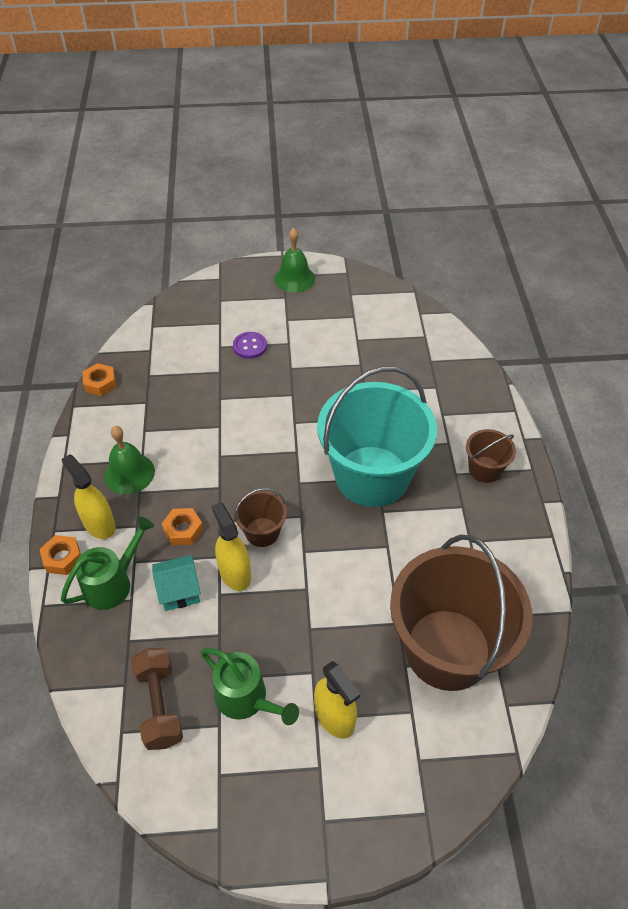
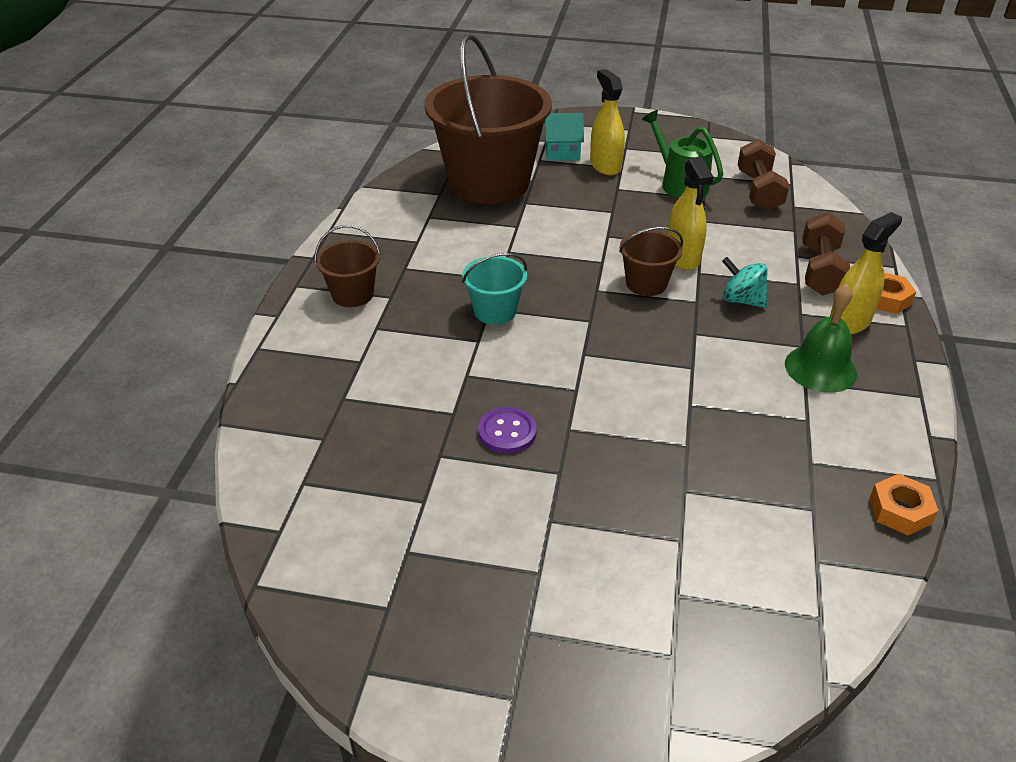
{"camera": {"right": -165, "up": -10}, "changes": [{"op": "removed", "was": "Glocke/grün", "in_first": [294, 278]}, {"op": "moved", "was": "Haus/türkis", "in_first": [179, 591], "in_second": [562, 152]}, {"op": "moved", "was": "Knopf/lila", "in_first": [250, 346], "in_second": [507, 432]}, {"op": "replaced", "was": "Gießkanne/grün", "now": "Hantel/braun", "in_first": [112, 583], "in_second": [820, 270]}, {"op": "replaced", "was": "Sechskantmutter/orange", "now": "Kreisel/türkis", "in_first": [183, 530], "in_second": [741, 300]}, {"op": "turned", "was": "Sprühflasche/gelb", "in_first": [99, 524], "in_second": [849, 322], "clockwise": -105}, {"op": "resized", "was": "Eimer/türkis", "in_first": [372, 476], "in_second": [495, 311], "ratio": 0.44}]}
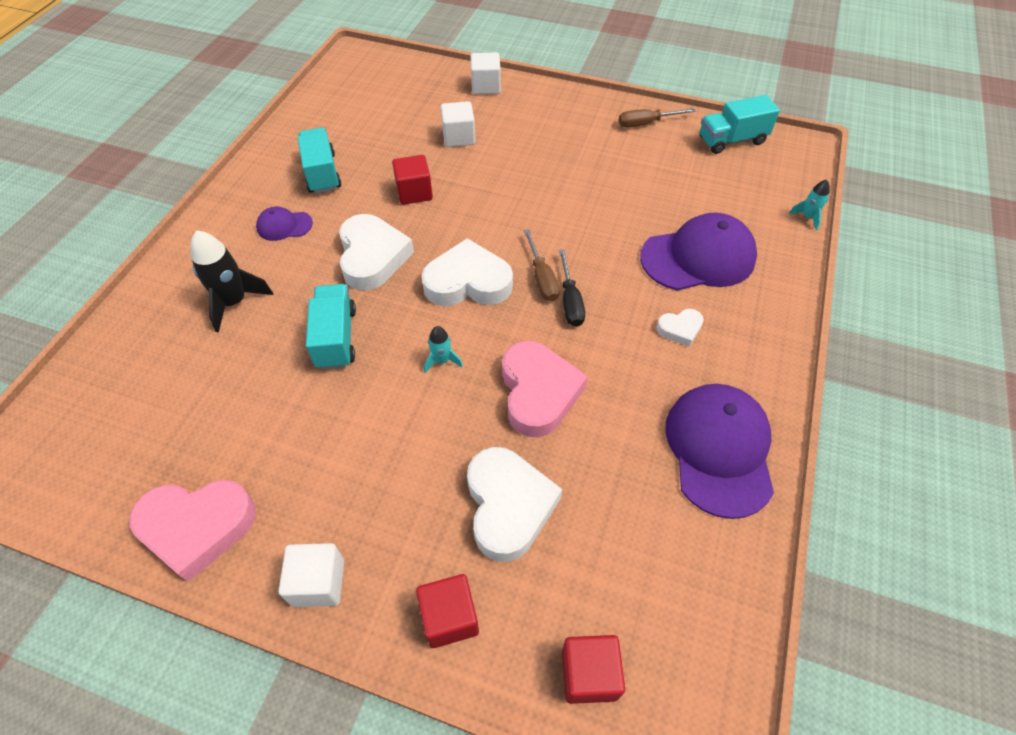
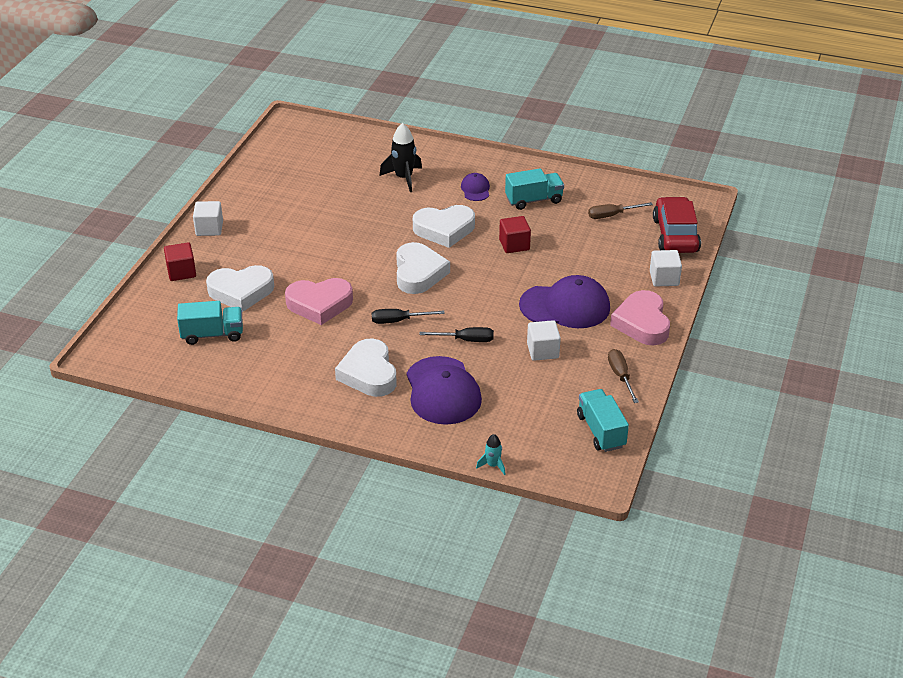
{"camera": {"right": 90, "up": -15}, "changes": [{"op": "removed", "was": "Rakete/türkis", "in_first": [442, 360]}, {"op": "removed", "was": "Kubus/rot", "in_first": [589, 674]}, {"op": "added", "now": "Schraubenzieher/schwarz", "in_second": [466, 340]}, {"op": "added", "now": "Auto/rot", "in_second": [675, 235]}, {"op": "moved", "was": "Herz/rosa", "in_first": [197, 527], "in_second": [642, 323]}, {"op": "moved", "was": "Lastwagen/türkis", "in_first": [336, 338], "in_second": [212, 334]}, {"op": "moved", "was": "Kubus/weiß", "in_first": [459, 137], "in_second": [543, 351]}, {"op": "moved", "was": "Schraubenzieher/braun", "in_first": [542, 278], "in_second": [612, 215]}, {"op": "moved", "was": "Kappe/lila", "in_first": [719, 450], "in_second": [565, 306]}, {"op": "resized", "was": "Herz/weiß", "in_first": [680, 329], "in_second": [369, 373], "ratio": 2.01}]}
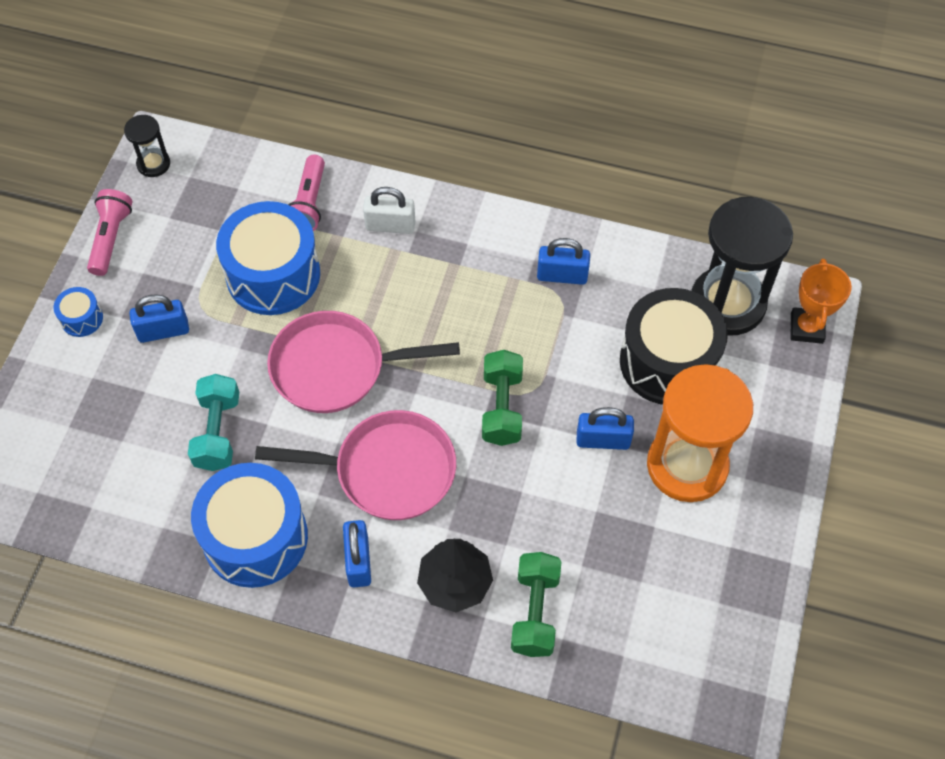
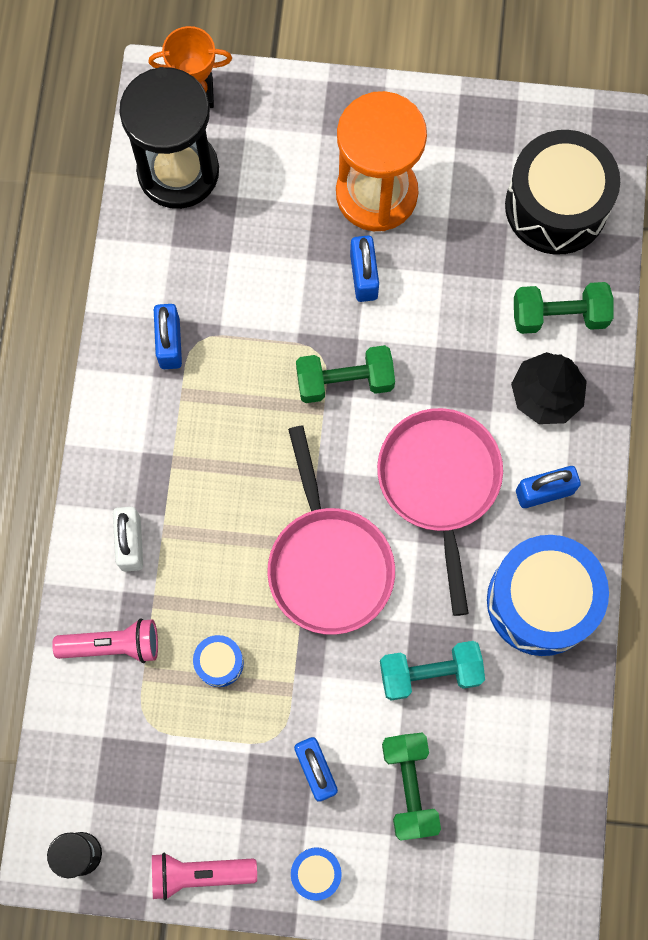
{"camera": {"right": -100, "up": 15}, "changes": [{"op": "added", "now": "Hantel/grün", "in_second": [409, 786]}, {"op": "moved", "was": "Trommel/schwarz", "in_first": [668, 362], "in_second": [556, 206]}, {"op": "resized", "was": "Trommel/blau", "in_first": [273, 274], "in_second": [219, 662], "ratio": 0.44}]}
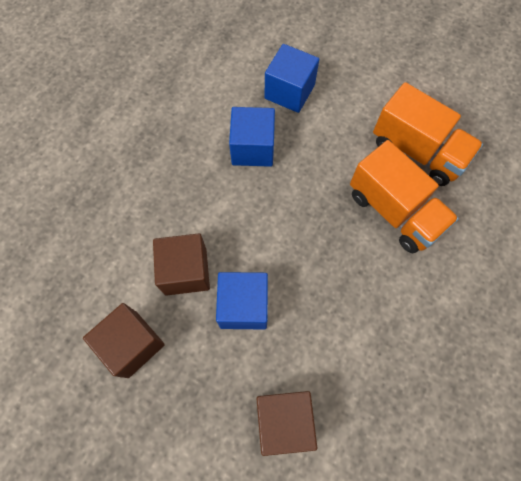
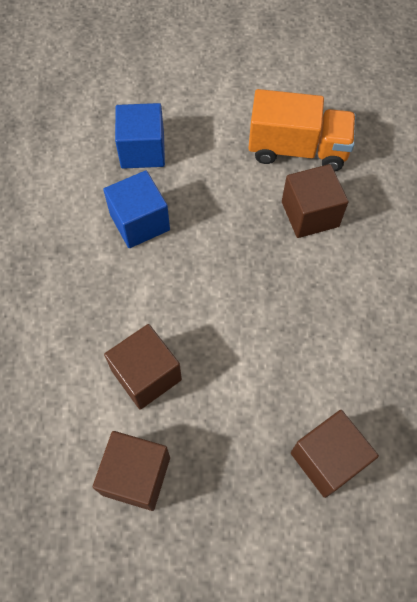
{"camera": {"right": -30, "up": -5}, "changes": [{"op": "removed", "was": "Kubus/blau", "in_first": [243, 306]}, {"op": "replaced", "was": "Lastwagen/orange", "now": "Kubus/braun", "in_first": [394, 211], "in_second": [310, 214]}]}
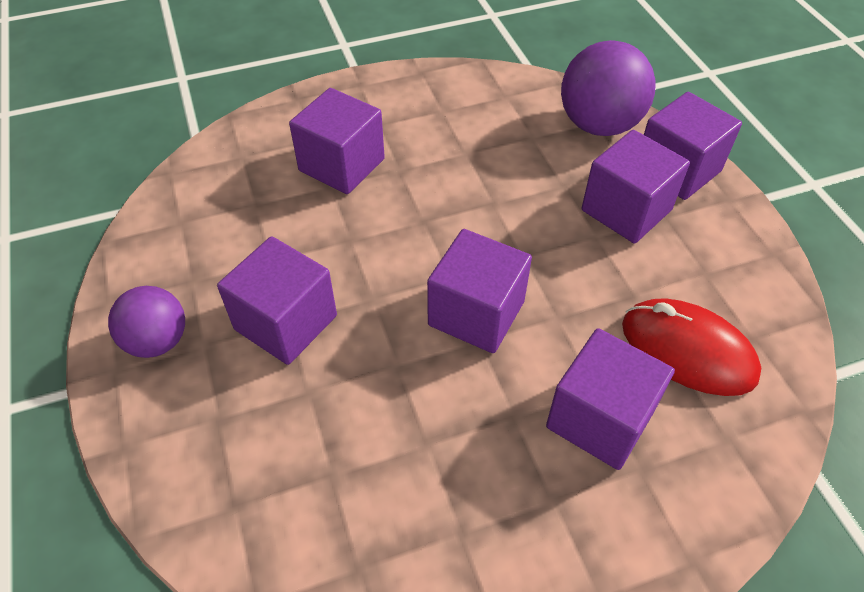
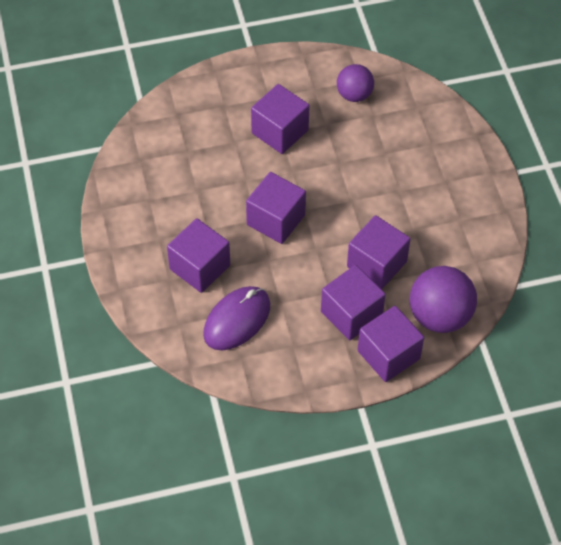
{"camera": {"right": 95, "up": 5}, "changes": [{"op": "moved", "was": "Ball/lila", "in_first": [158, 341], "in_second": [354, 95]}, {"op": "moved", "was": "Kubus/lila", "in_first": [341, 165], "in_second": [376, 264]}, {"op": "recoloured", "was": "Computermaus/rot", "now": "Computermaus/lila", "in_first": [688, 350], "in_second": [237, 320]}]}
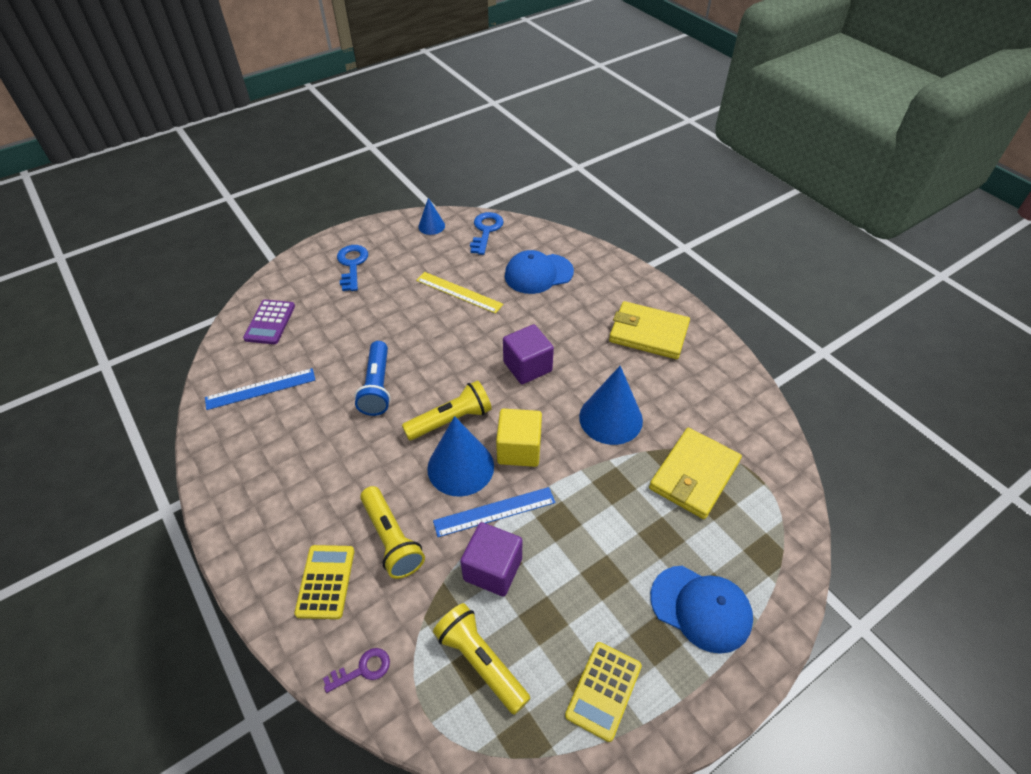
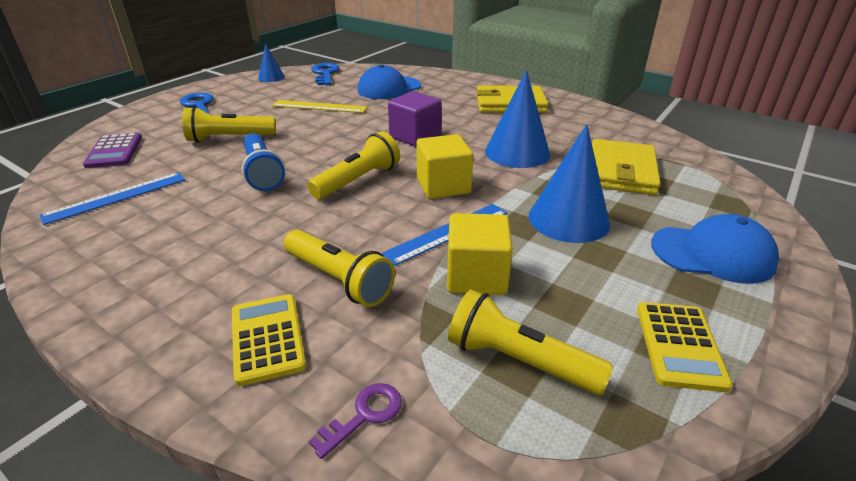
{"camera": {"right": -20, "up": -15}, "changes": [{"op": "added", "now": "Taschenlampe/gelb", "in_second": [229, 138]}, {"op": "moved", "was": "Kegel/blau", "in_first": [460, 467], "in_second": [568, 219]}, {"op": "recoloured", "was": "Kubus/lila", "now": "Kubus/gelb", "in_first": [493, 569], "in_second": [476, 276]}]}
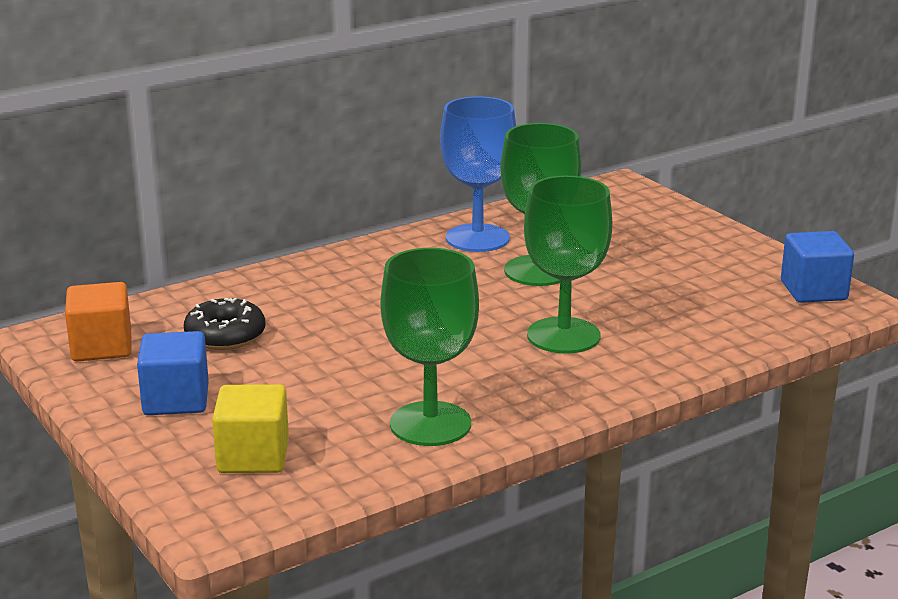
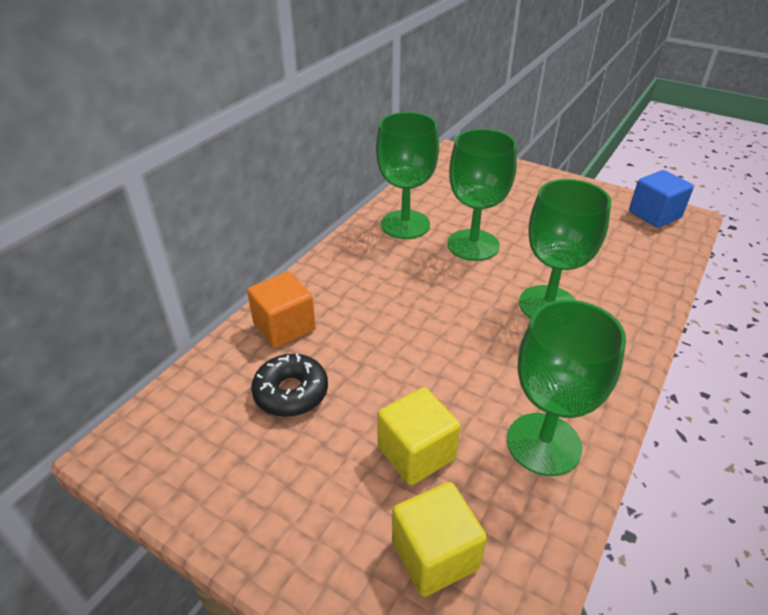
{"camera": {"right": -25, "up": 15}, "changes": [{"op": "removed", "was": "Kubus/blau", "in_first": [176, 400]}, {"op": "added", "now": "Kubus/gelb", "in_second": [416, 453]}, {"op": "moved", "was": "Kubus/orange", "in_first": [102, 347], "in_second": [284, 327]}, {"op": "recoloured", "was": "Kelch/blau", "now": "Kelch/grün", "in_first": [477, 238], "in_second": [405, 224]}]}
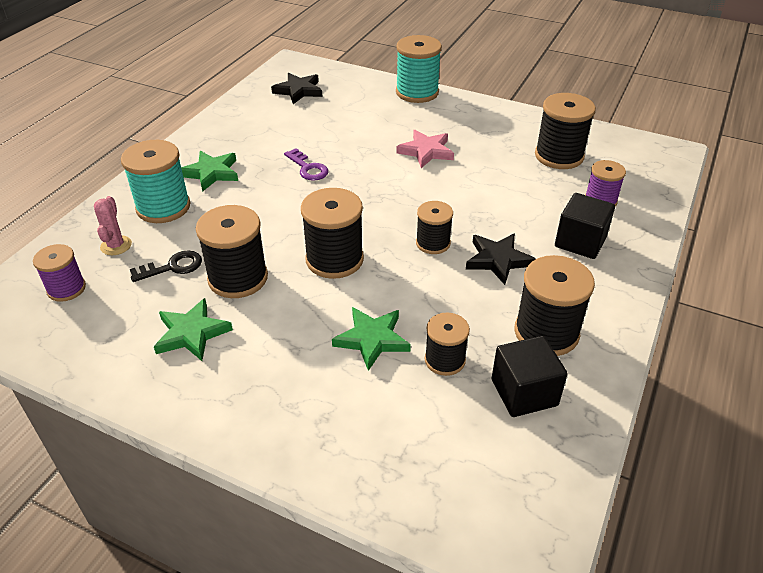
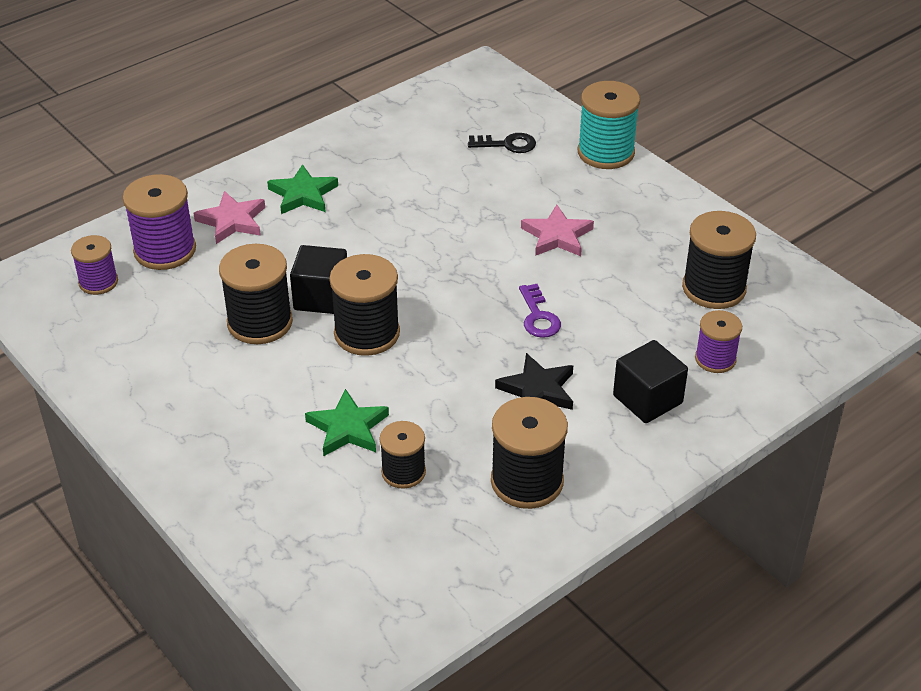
{"camera": {"right": 25, "up": 0}, "changes": [{"op": "removed", "was": "Stern/grün", "in_first": [192, 333]}, {"op": "removed", "was": "Stern/schwarz", "in_first": [298, 91]}, {"op": "removed", "was": "Garnrolle/schwarz", "in_first": [433, 243]}, {"op": "moved", "was": "Schlüssel/schwarz", "in_first": [173, 267], "in_second": [507, 144]}, {"op": "moved", "was": "Schlüssel/lila", "in_first": [308, 168], "in_second": [538, 317]}, {"op": "moved", "was": "Kubus/schwarz", "in_first": [524, 392], "in_second": [321, 297]}, {"op": "replaced", "was": "Kaktus/rosa", "now": "Garnrolle/lila", "in_first": [116, 245], "in_second": [165, 250]}, {"op": "replaced", "was": "Garnrolle/türkis", "now": "Stern/rosa", "in_first": [163, 207], "in_second": [232, 221]}]}
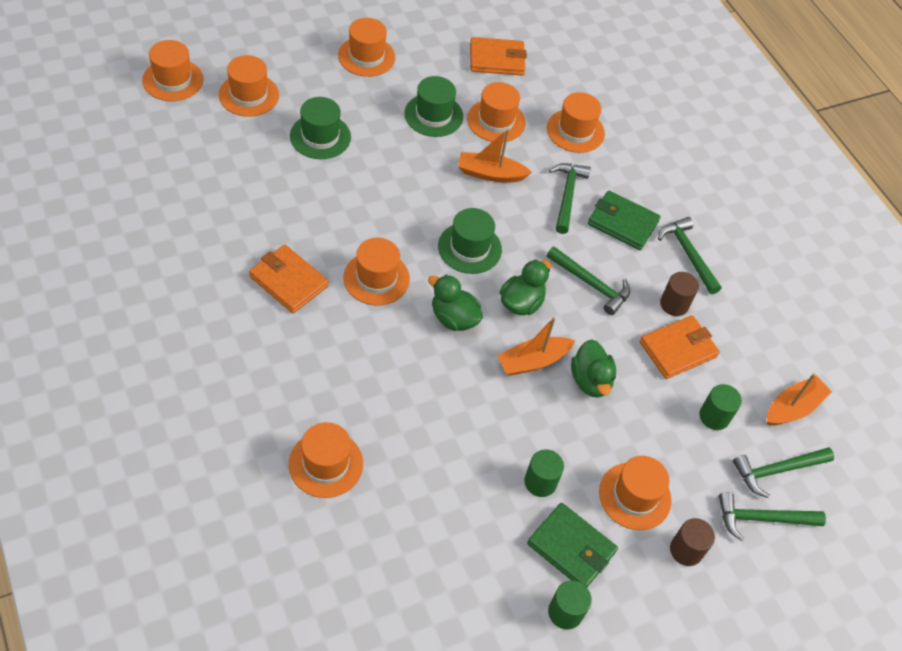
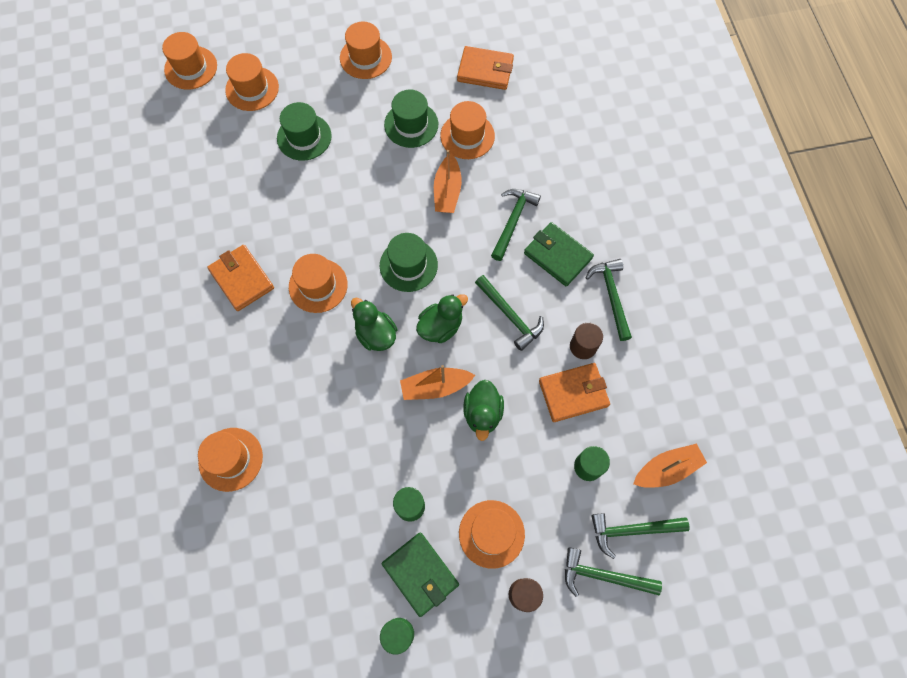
{"camera": {"right": 20, "up": 15}, "changes": [{"op": "removed", "was": "Hut/orange", "in_first": [575, 131]}, {"op": "turned", "was": "Boot/orange", "in_first": [490, 174], "in_second": [447, 191], "clockwise": -105}]}
